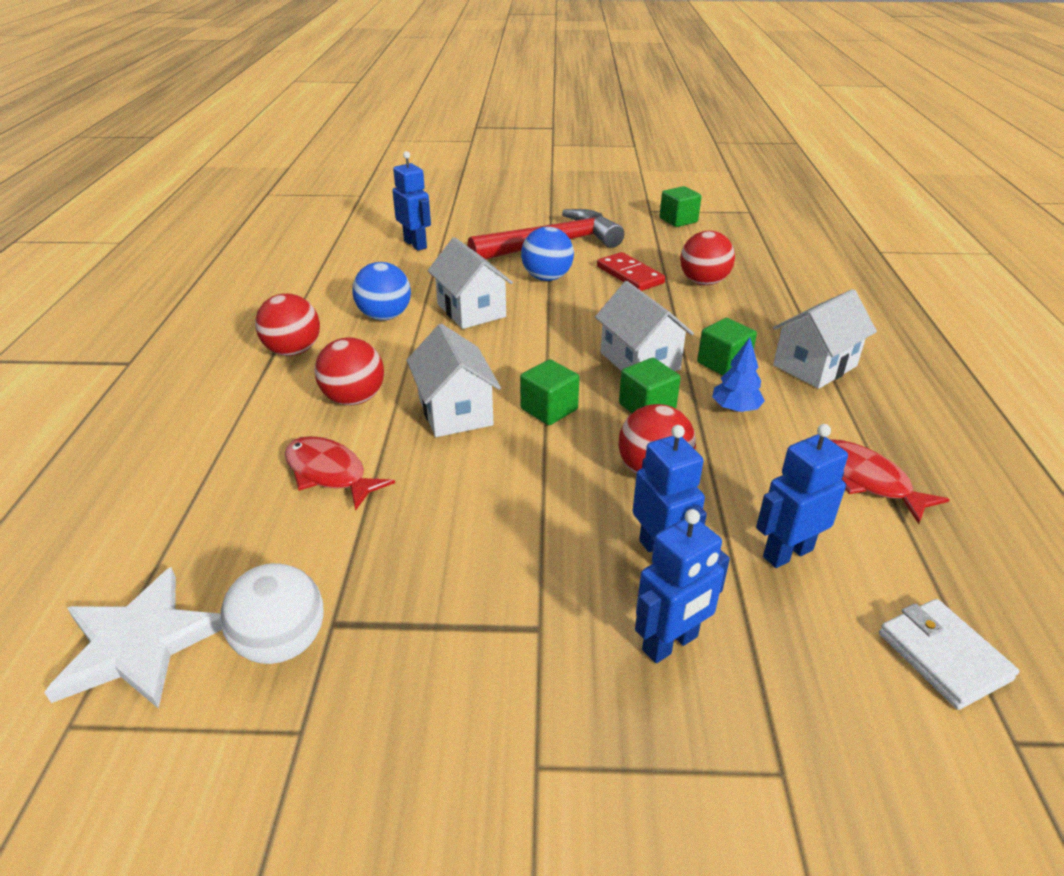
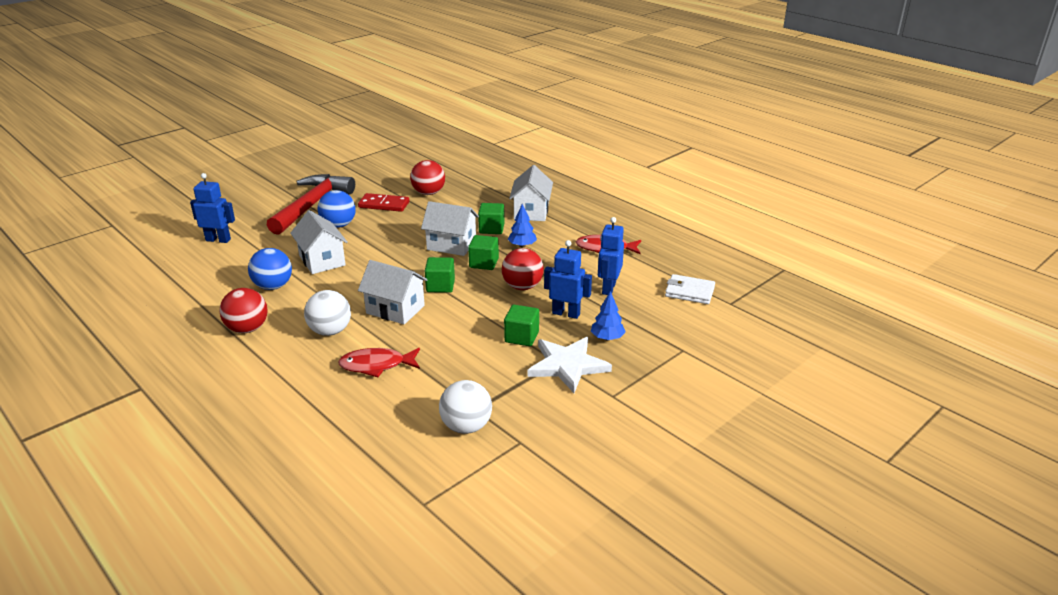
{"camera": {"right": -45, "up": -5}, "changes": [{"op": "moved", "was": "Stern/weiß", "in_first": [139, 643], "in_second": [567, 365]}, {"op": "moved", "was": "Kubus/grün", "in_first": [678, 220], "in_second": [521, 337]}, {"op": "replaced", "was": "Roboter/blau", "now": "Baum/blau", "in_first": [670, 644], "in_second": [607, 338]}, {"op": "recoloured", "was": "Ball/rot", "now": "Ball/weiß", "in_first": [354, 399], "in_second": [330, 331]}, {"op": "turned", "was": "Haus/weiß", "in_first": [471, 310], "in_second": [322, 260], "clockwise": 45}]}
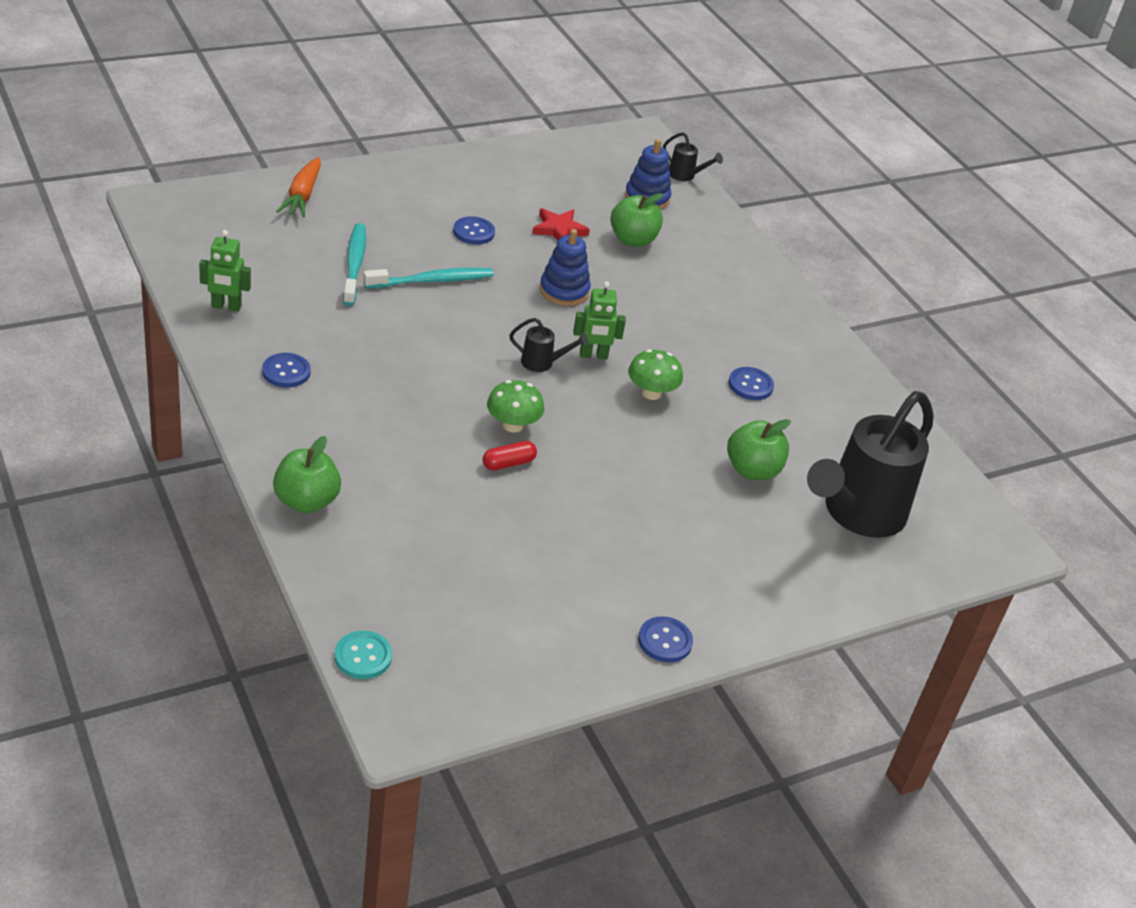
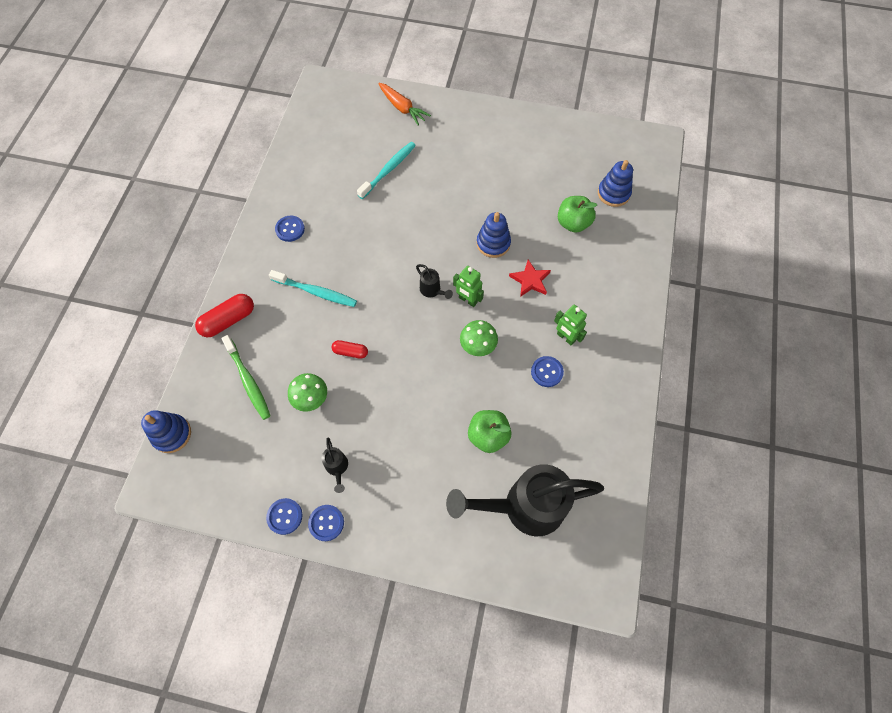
{"camera": {"right": 45, "up": 25}, "changes": [{"op": "added", "now": "Zahnbürste/grün", "in_second": [248, 380]}, {"op": "moved", "was": "Roboter/grün", "in_first": [226, 306], "in_second": [565, 337]}, {"op": "moved", "was": "Zahnbürste/türkis", "in_first": [432, 281], "in_second": [316, 292]}, {"op": "moved", "was": "Knopf/blau", "in_first": [473, 232], "in_second": [284, 516]}, {"op": "moved", "was": "Pilz/grün", "in_first": [513, 425], "in_second": [311, 398]}, {"op": "moved", "was": "Stern/rot", "in_first": [559, 229], "in_second": [530, 280]}, {"op": "moved", "was": "Gießkanne/schwarz", "in_first": [685, 176], "in_second": [337, 468]}, {"op": "replaced", "was": "Apfel/grün", "now": "Kapsel/rot", "in_first": [306, 501], "in_second": [228, 320]}, {"op": "replaced", "was": "Knopf/türkis", "now": "Stapelspielzeug/blau", "in_first": [363, 656], "in_second": [172, 434]}, {"op": "turned", "was": "Karotte/orange", "in_first": [302, 195], "in_second": [402, 108], "clockwise": -90}]}
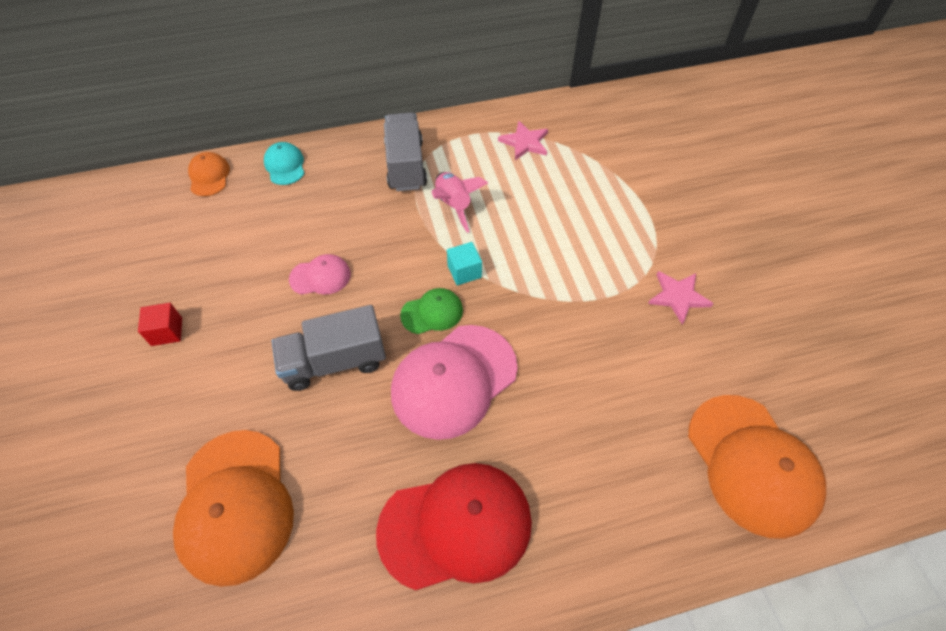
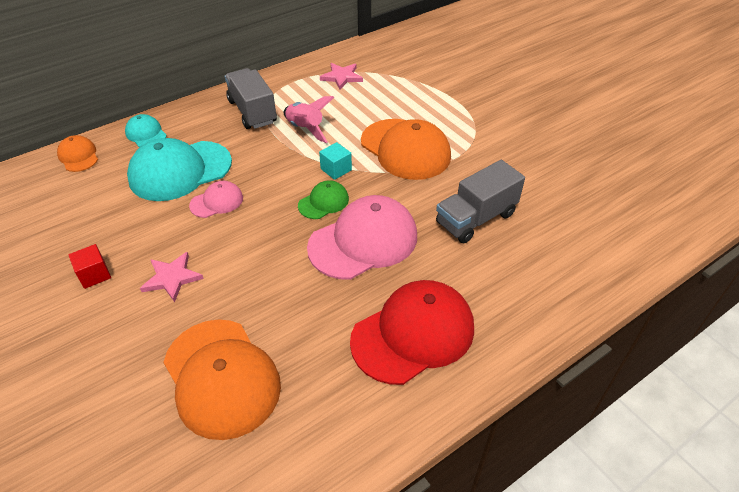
{"camera": {"right": -20, "up": -10}, "changes": [{"op": "added", "now": "Kappe/türkis", "in_second": [180, 171]}, {"op": "moved", "was": "Lastwagen/grau", "in_first": [335, 361], "in_second": [476, 218]}, {"op": "moved", "was": "Stern/rosa", "in_first": [678, 297], "in_second": [172, 278]}, {"op": "moved", "was": "Kappe/orange", "in_first": [752, 464], "in_second": [405, 149]}, {"op": "turned", "was": "Kappe/rosa", "in_first": [453, 380], "in_second": [363, 241], "clockwise": -150}]}
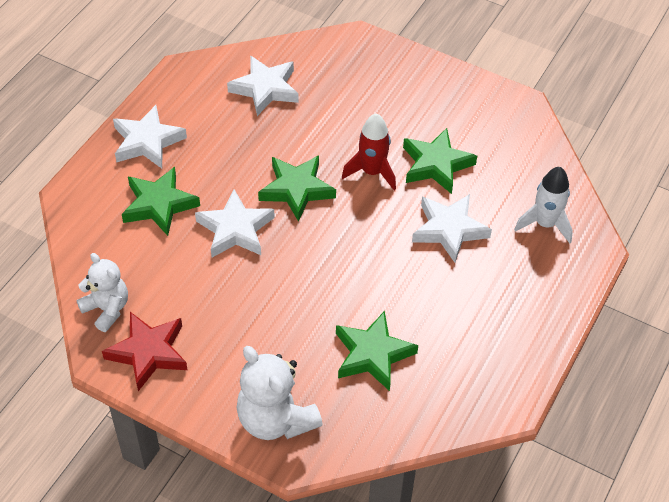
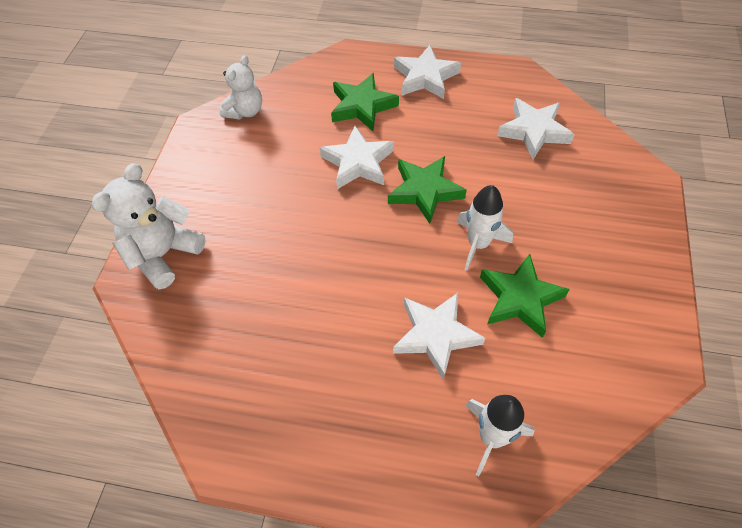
{"camera": {"right": 75, "up": 5}, "changes": [{"op": "removed", "was": "Stern/rot", "in_first": [148, 352]}, {"op": "removed", "was": "Stern/grün", "in_first": [372, 354]}, {"op": "recoloured", "was": "Rakete/rot", "now": "Rakete/weiß", "in_first": [372, 172], "in_second": [478, 244]}]}
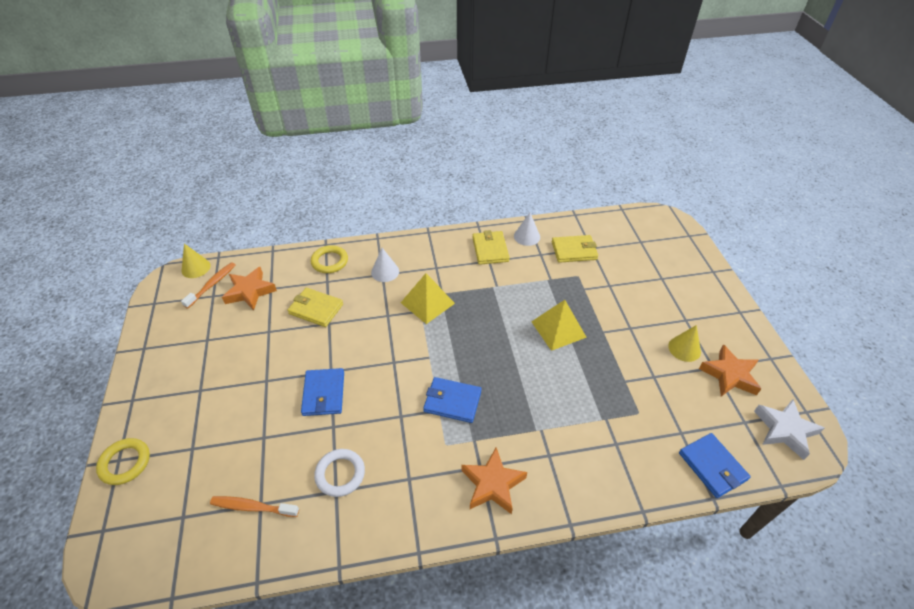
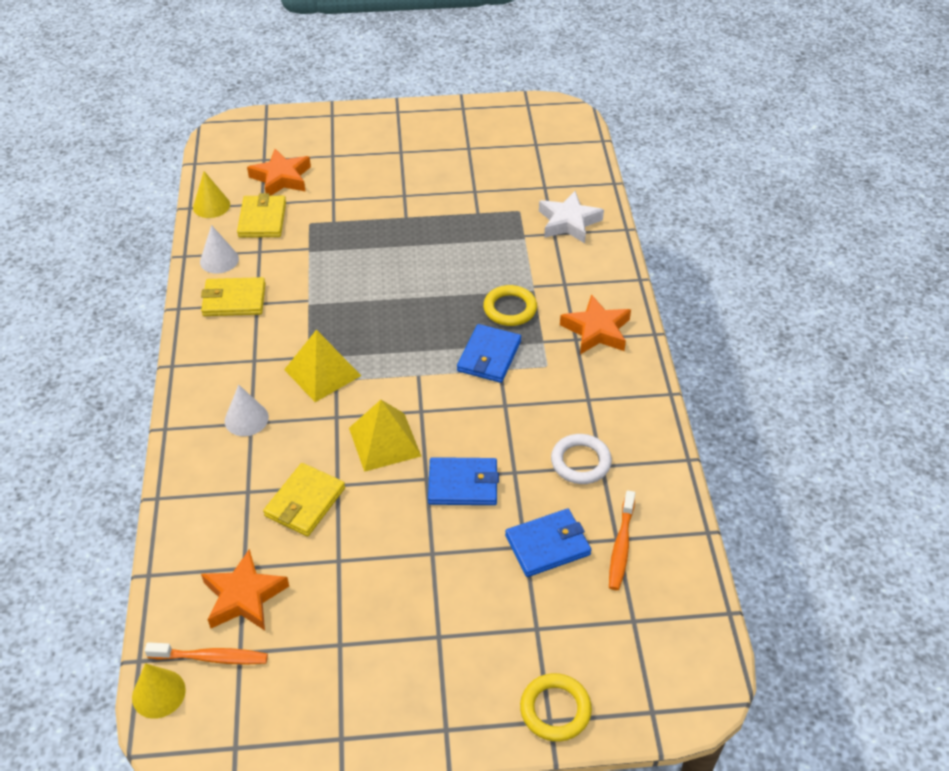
{"camera": {"right": -85, "up": 0}, "changes": [{"op": "moved", "was": "Ring/gelb", "in_first": [329, 261], "in_second": [510, 309]}, {"op": "moved", "was": "Pyramide/gelb", "in_first": [558, 329], "in_second": [384, 442]}, {"op": "moved", "was": "Kegel/gelb", "in_first": [684, 348], "in_second": [211, 206]}, {"op": "moved", "was": "Geldbörse/blau", "in_first": [712, 466], "in_second": [547, 545]}, {"op": "moved", "was": "Stern/orange", "in_first": [729, 375], "in_second": [281, 178]}, {"op": "moved", "was": "Stern/weiß", "in_first": [785, 430], "in_second": [569, 222]}, {"op": "turned", "was": "Zahnbürste/orange", "in_first": [212, 284], "in_second": [212, 658], "clockwise": 150}]}
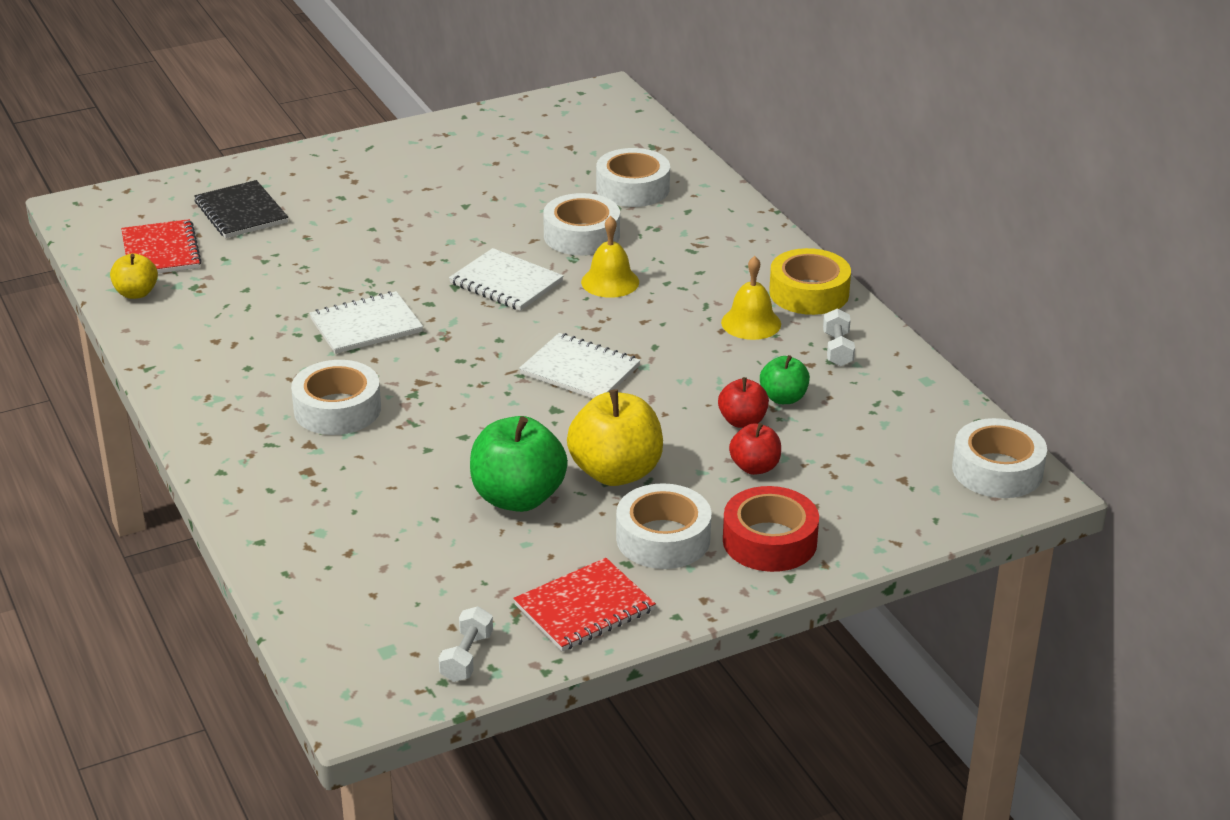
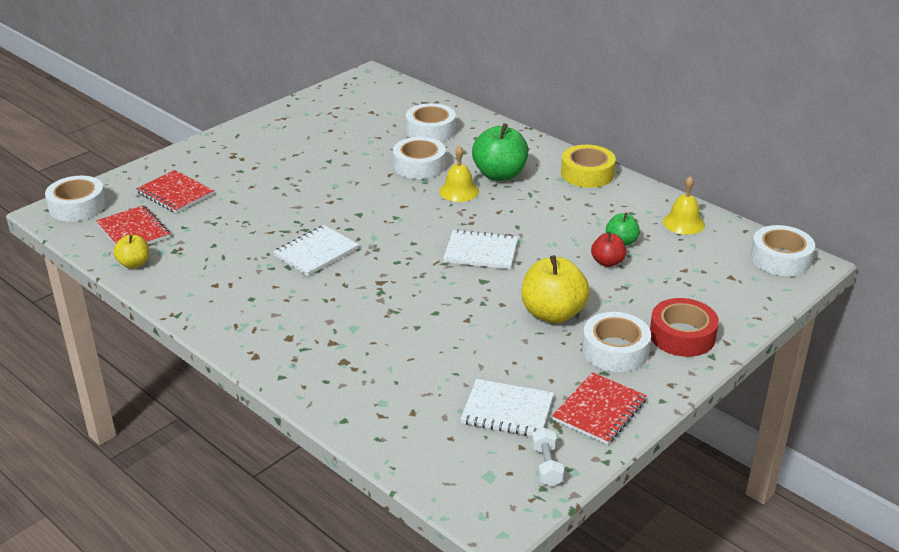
{"camera": {"right": -20, "up": 0}, "changes": [{"op": "removed", "was": "Apfel/rot", "in_first": [754, 467]}, {"op": "removed", "was": "Hantel/weiß", "in_first": [837, 349]}, {"op": "moved", "was": "Klebeband/weiß", "in_first": [337, 409], "in_second": [77, 206]}, {"op": "moved", "was": "Notizbuch/weiß", "in_first": [506, 282], "in_second": [507, 410]}, {"op": "moved", "was": "Apfel/grün", "in_first": [518, 498], "in_second": [499, 175]}, {"op": "moved", "was": "Glocke/gelb", "in_first": [751, 323], "in_second": [683, 223]}, {"op": "recoloured", "was": "Notizbuch/schwarz", "now": "Notizbuch/rot", "in_first": [241, 212], "in_second": [175, 193]}]}
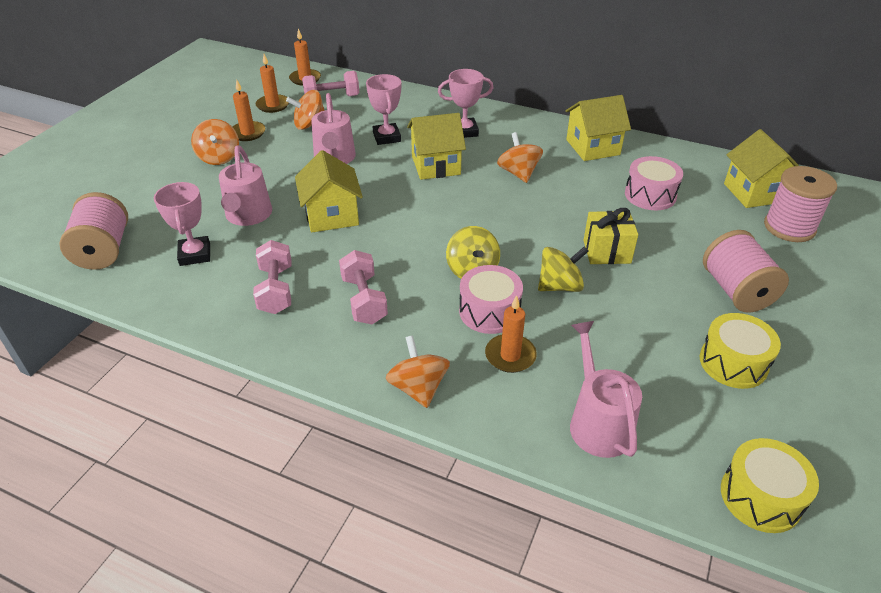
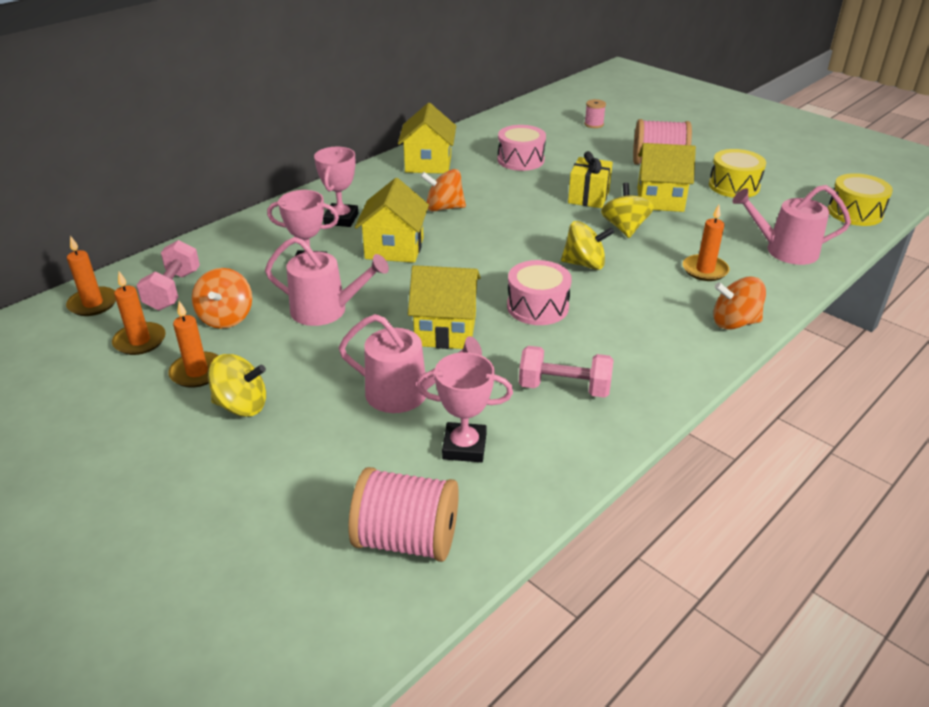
{"camera": {"right": -70, "up": -5}, "changes": [{"op": "removed", "was": "Hantel/rosa", "in_first": [364, 300]}, {"op": "moved", "was": "Trommel/rosa", "in_first": [489, 311], "in_second": [537, 307]}, {"op": "moved", "was": "Haus/gelb", "in_first": [755, 192], "in_second": [660, 199]}, {"op": "recoloured", "was": "Kreisel/orange", "now": "Kreisel/gelb", "in_first": [219, 157], "in_second": [241, 405]}, {"op": "resized", "was": "Garnrolle/rosa", "in_first": [789, 227], "in_second": [594, 124], "ratio": 0.49}]}
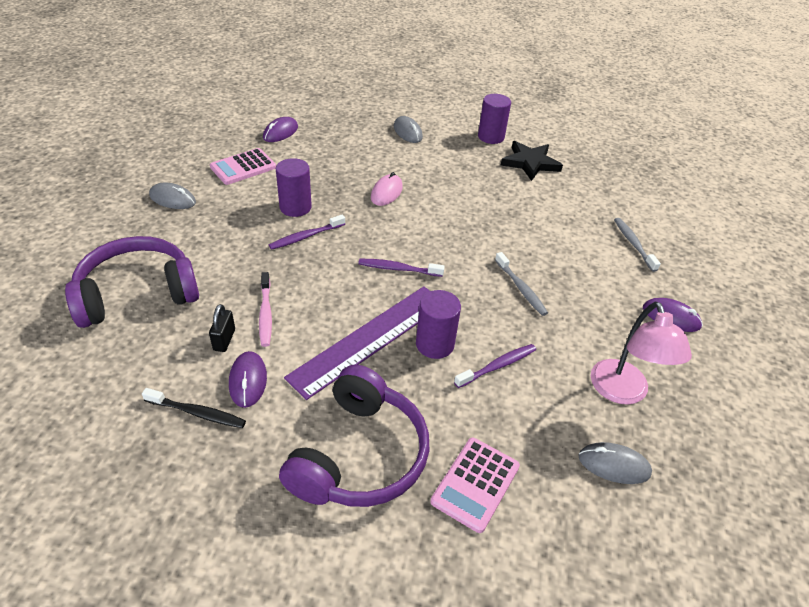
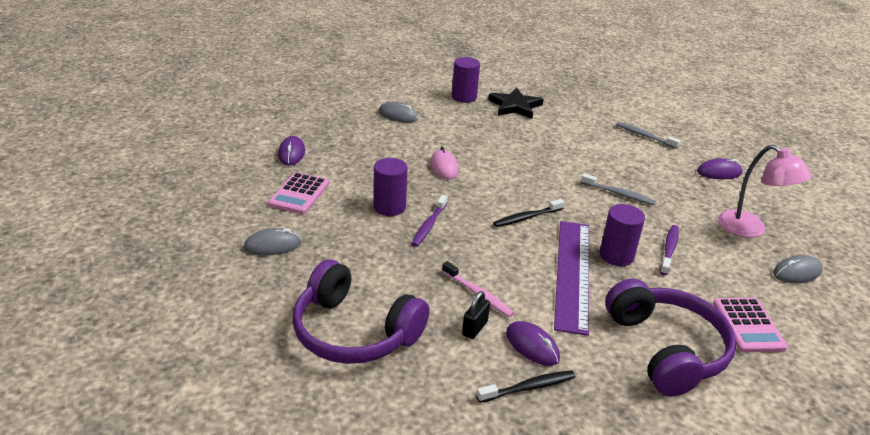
{"camera": {"right": -35, "up": -10}, "changes": [{"op": "recoloured", "was": "Zahnbürste/lila", "now": "Zahnbürste/schwarz", "in_first": [398, 269], "in_second": [527, 217]}, {"op": "turned", "was": "Kopfhörer/lila", "in_first": [137, 293], "in_second": [354, 332], "clockwise": -90}, {"op": "turned", "was": "Vorhängeschloss/schwarz", "in_first": [224, 340], "in_second": [474, 328], "clockwise": 60}]}
